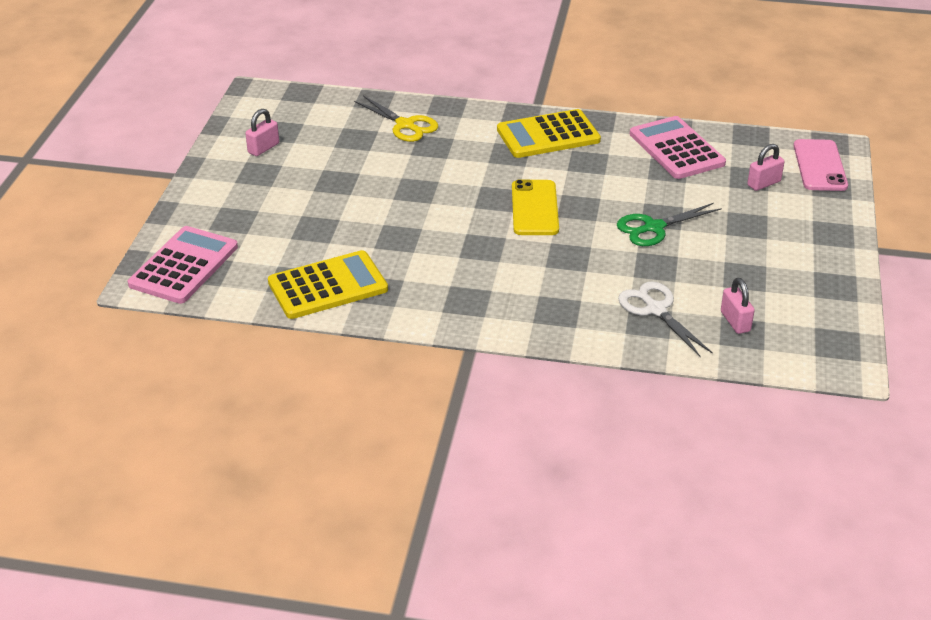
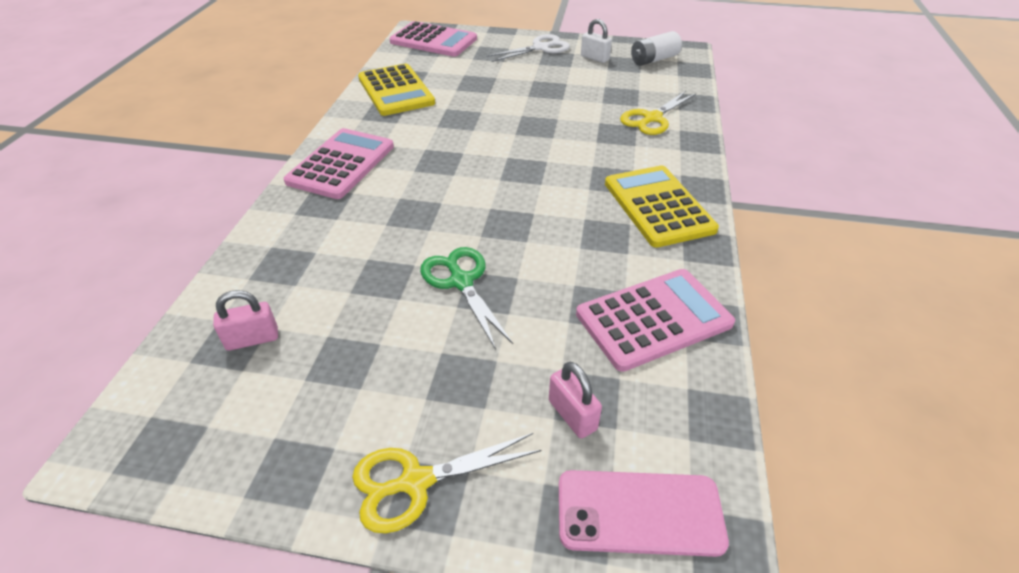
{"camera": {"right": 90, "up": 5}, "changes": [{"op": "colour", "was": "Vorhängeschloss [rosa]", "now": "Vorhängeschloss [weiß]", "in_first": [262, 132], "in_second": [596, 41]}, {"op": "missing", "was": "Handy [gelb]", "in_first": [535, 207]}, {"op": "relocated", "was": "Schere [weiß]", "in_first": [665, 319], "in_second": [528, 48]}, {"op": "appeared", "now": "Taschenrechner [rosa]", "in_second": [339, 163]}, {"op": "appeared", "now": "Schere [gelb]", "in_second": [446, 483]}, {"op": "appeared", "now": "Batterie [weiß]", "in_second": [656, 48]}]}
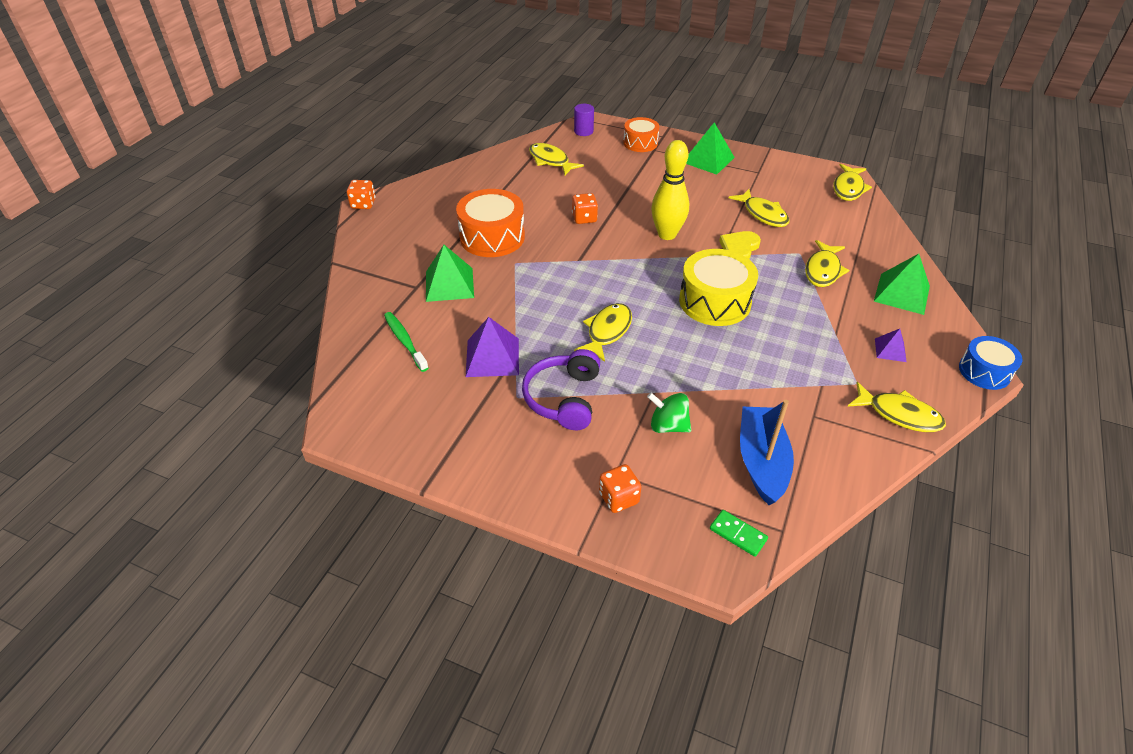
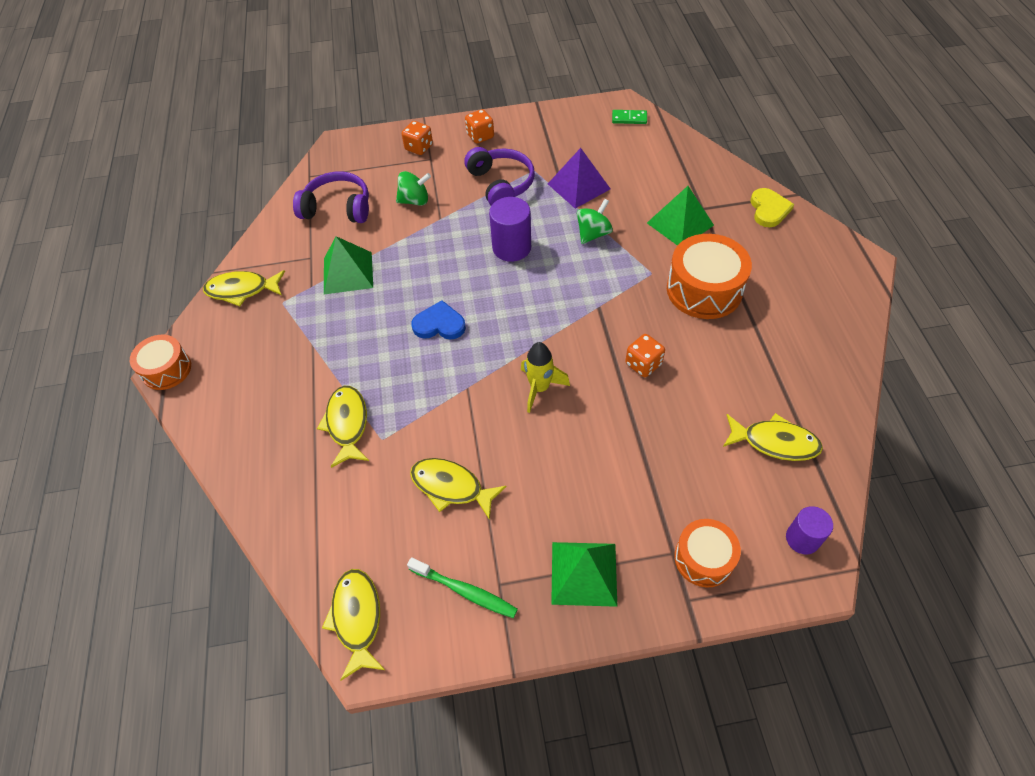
{"camera": {"right": 150, "up": 10}, "changes": [{"op": "relocated", "was": "Spielwürfel [orange]", "in_first": [361, 194], "in_second": [479, 126]}, {"op": "relocated", "was": "Zahnbürste [grün]", "in_first": [406, 342], "in_second": [462, 587]}, {"op": "exchanged", "was": "Fisch [gelb]", "now": "Vollzylinder [lila]", "in_first": [603, 332], "in_second": [510, 229]}, {"op": "exchanged", "was": "Bowlingkegel [gelb]", "now": "Rakete [gelb]", "in_first": [670, 190], "in_second": [545, 377]}, {"op": "exchanged", "was": "Trommel [gelb]", "now": "Herz [blau]", "in_first": [718, 287], "in_second": [438, 320]}, {"op": "relocated", "was": "Dominostein [grün]", "in_first": [739, 533], "in_second": [629, 117]}, {"op": "relocated", "was": "Herz [gelb]", "in_first": [740, 245], "in_second": [772, 207]}, {"op": "exchanged", "was": "Boot [blau]", "now": "Kopfhörer [lila]", "in_first": [767, 452], "in_second": [331, 197]}, {"op": "relocated", "was": "Pyramide [grün]", "in_first": [902, 284], "in_second": [348, 265]}, {"op": "missing", "was": "Pyramide [lila]", "in_first": [891, 345]}, {"op": "colour", "was": "Trommel [blau]", "now": "Trommel [orange]", "in_first": [991, 363], "in_second": [160, 362]}, {"op": "appeared", "now": "Kreisel [grün]", "in_second": [595, 221]}]}
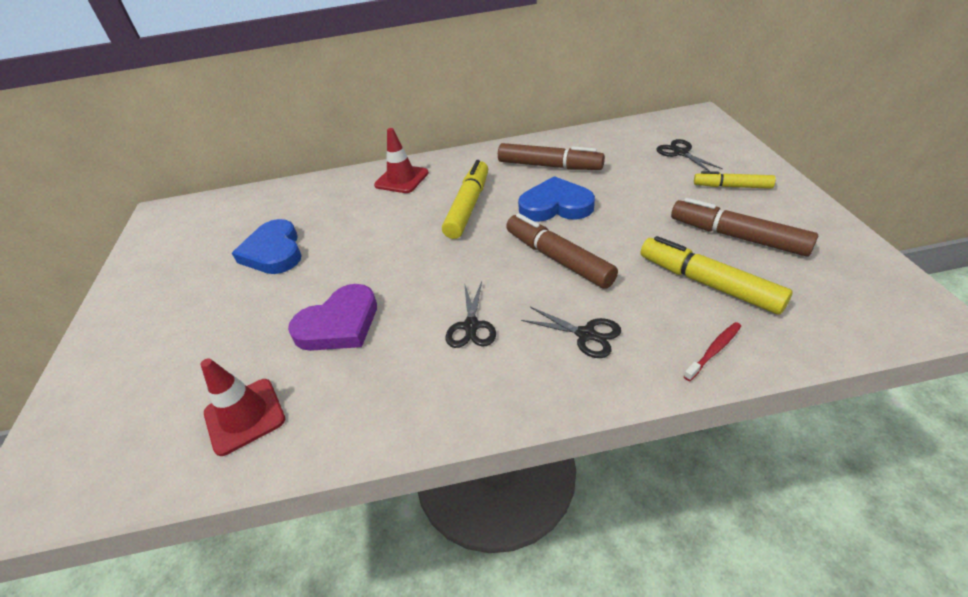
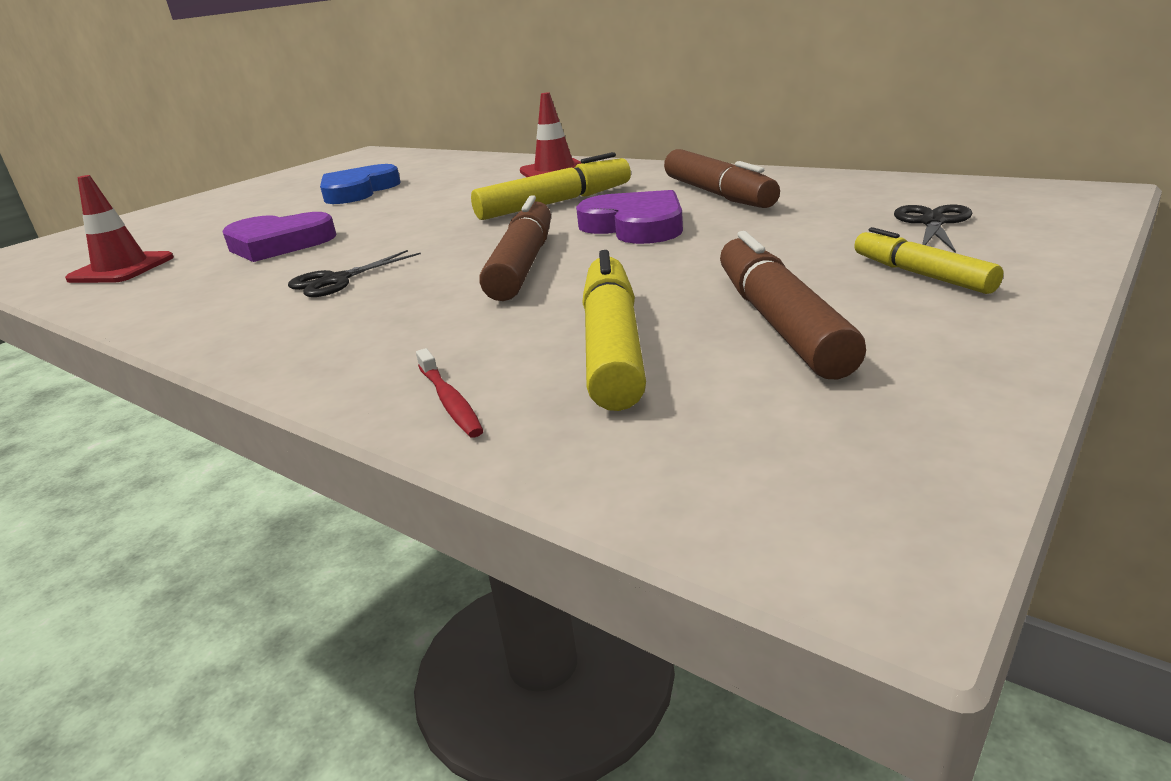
{"camera": {"right": 45, "up": -15}, "changes": [{"op": "colour", "was": "Herz [blau]", "now": "Herz [lila]", "in_first": [556, 199], "in_second": [629, 217]}, {"op": "missing", "was": "Schere [schwarz]", "in_first": [571, 332]}, {"op": "spun", "was": "Zahnbürste [rot]", "in_first": [712, 351], "in_second": [449, 393], "clockwise": 60}]}
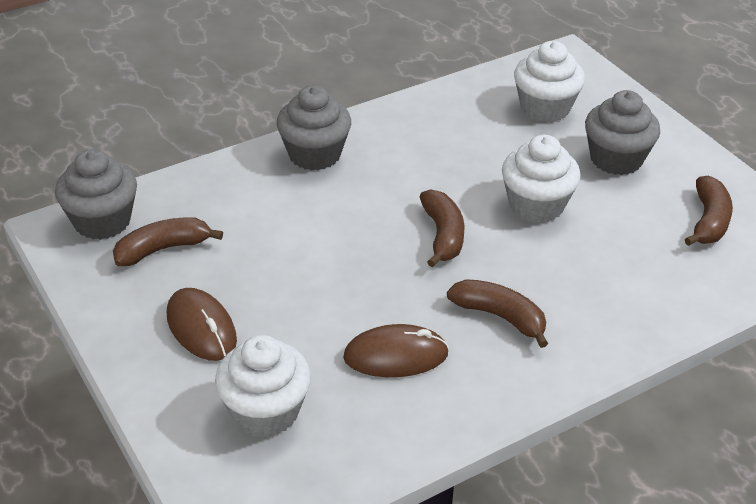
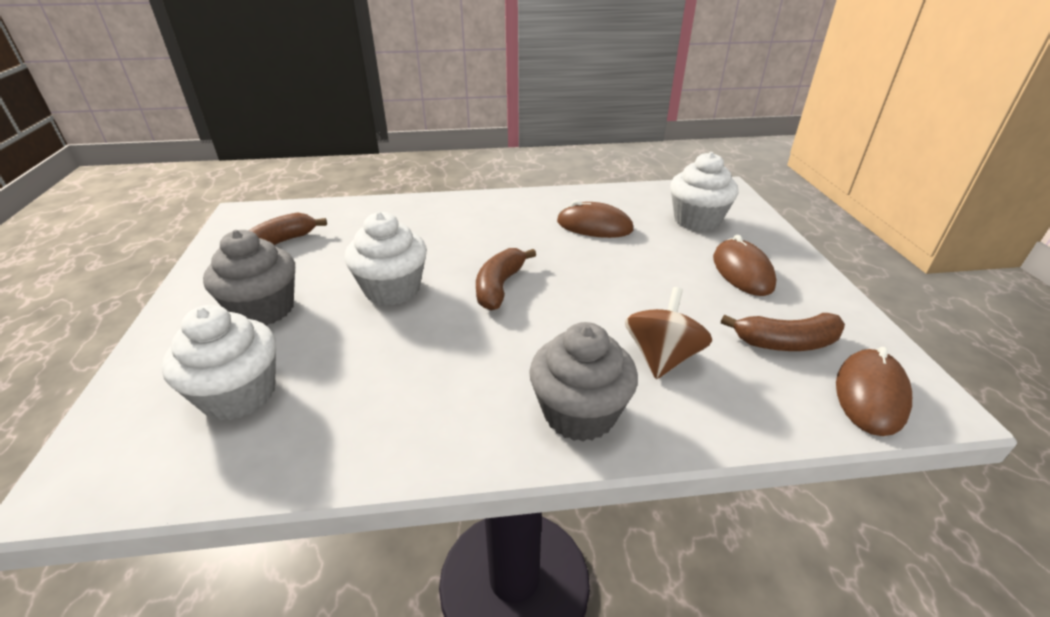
{"camera": {"right": -155, "up": -5}, "changes": [{"op": "exchanged", "was": "Muffin [grau]", "now": "Computermaus [braun]", "in_first": [96, 194], "in_second": [874, 391]}, {"op": "missing", "was": "Banane [braun]", "in_first": [497, 313]}, {"op": "appeared", "now": "Kreisel [braun]", "in_second": [668, 333]}]}
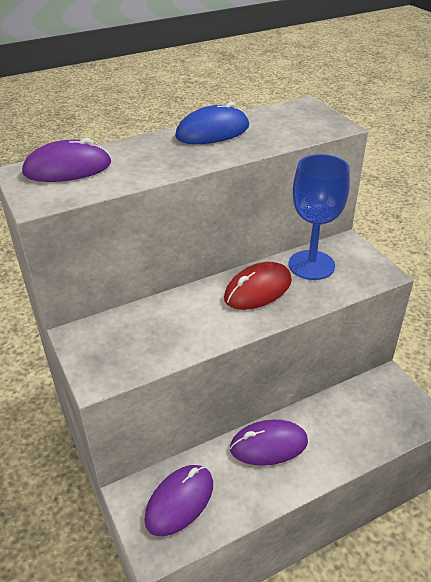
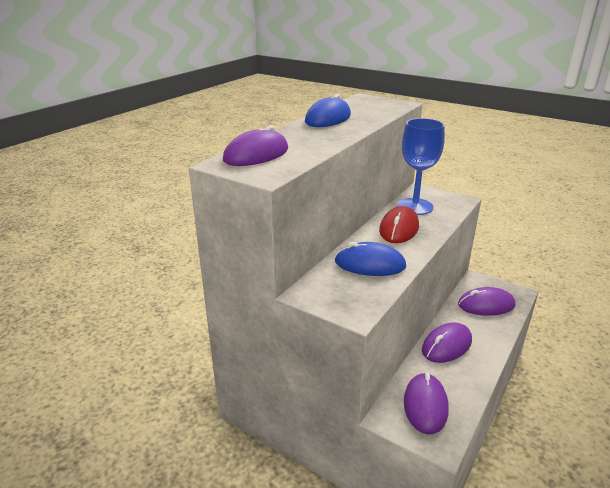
{"camera": {"right": -30, "up": -10}, "changes": [{"op": "appeared", "now": "Computermaus [blau]", "in_second": [370, 259]}, {"op": "appeared", "now": "Computermaus [lila]", "in_second": [487, 301]}]}
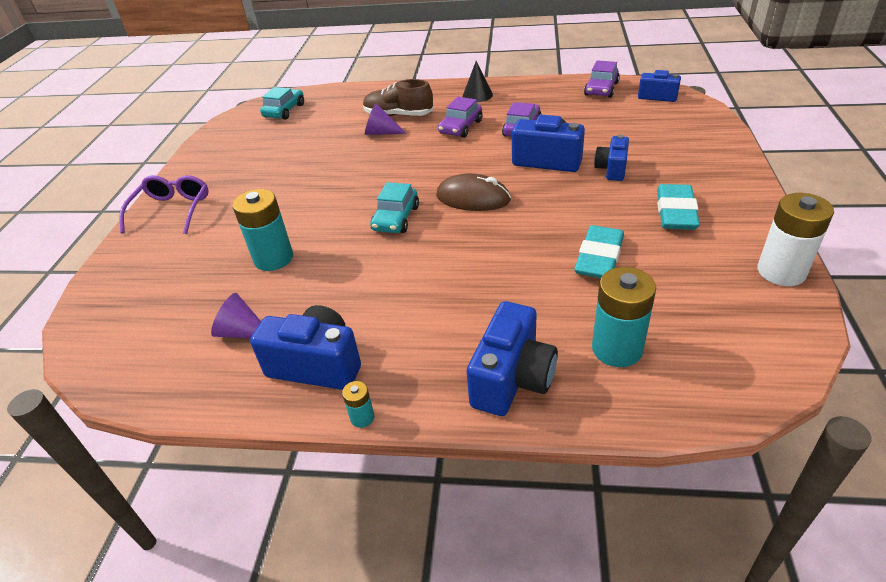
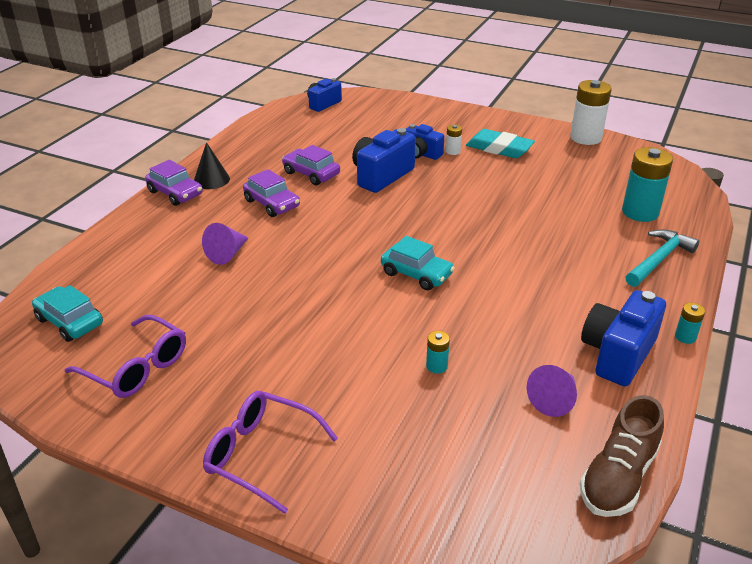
{"camera": {"right": -75, "up": -5}, "changes": [{"op": "size", "was": "Batterie [türkis]", "in_first": [262, 230], "in_second": [438, 352], "ratio": 0.46}, {"op": "relocated", "was": "Schuh [braun]", "in_first": [398, 97], "in_second": [622, 456]}, {"op": "missing", "was": "Computermaus [braun]", "in_first": [473, 192]}, {"op": "exchanged", "was": "Kamera [blau]", "now": "Hammer [türkis]", "in_first": [512, 358], "in_second": [662, 258]}, {"op": "missing", "was": "Radiergummi [türkis]", "in_first": [599, 251]}, {"op": "relocated", "was": "Auto [lila]", "in_first": [602, 79], "in_second": [174, 183]}, {"op": "appeared", "now": "Brille [lila]", "in_second": [125, 356]}, {"op": "appeared", "now": "Batterie [weiß]", "in_second": [454, 139]}]}
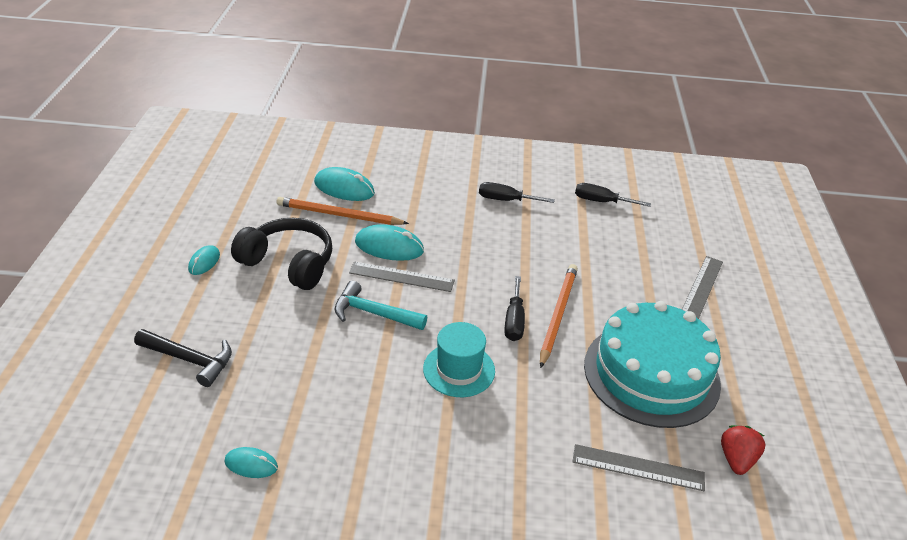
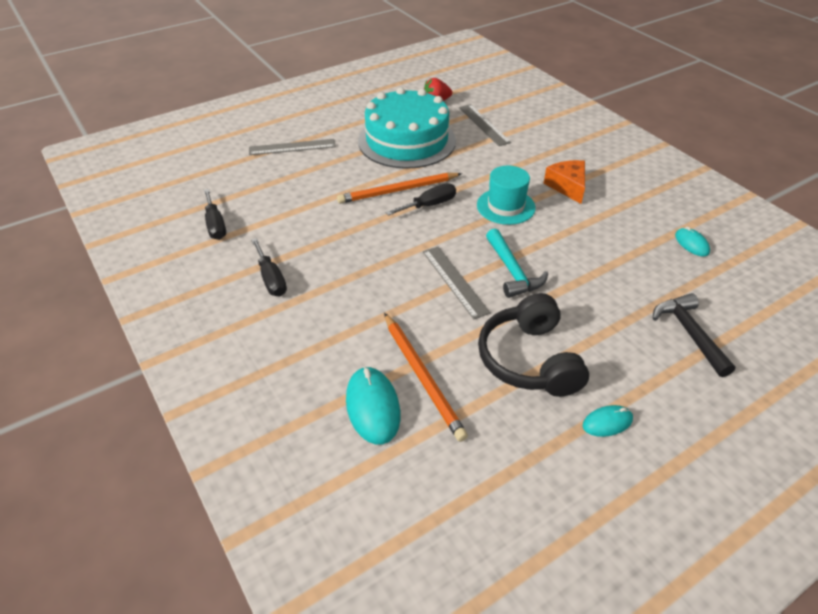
{"camera": {"right": -125, "up": 5}, "changes": [{"op": "missing", "was": "Computermaus [türkis]", "in_first": [389, 242]}, {"op": "appeared", "now": "Käse [orange]", "in_second": [564, 182]}]}
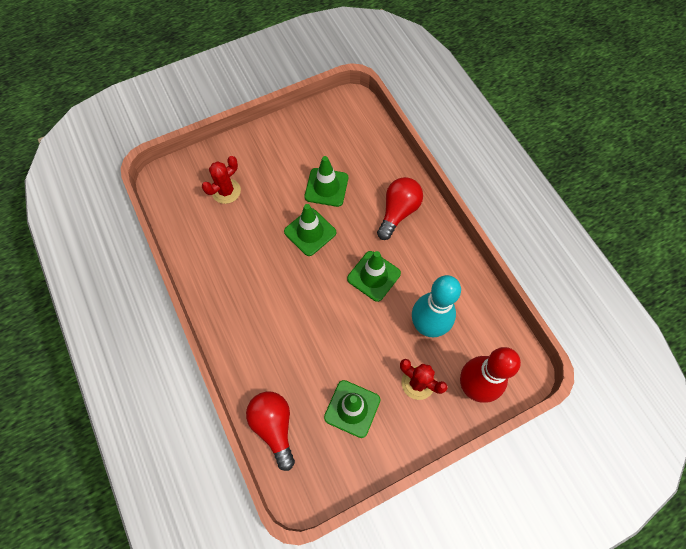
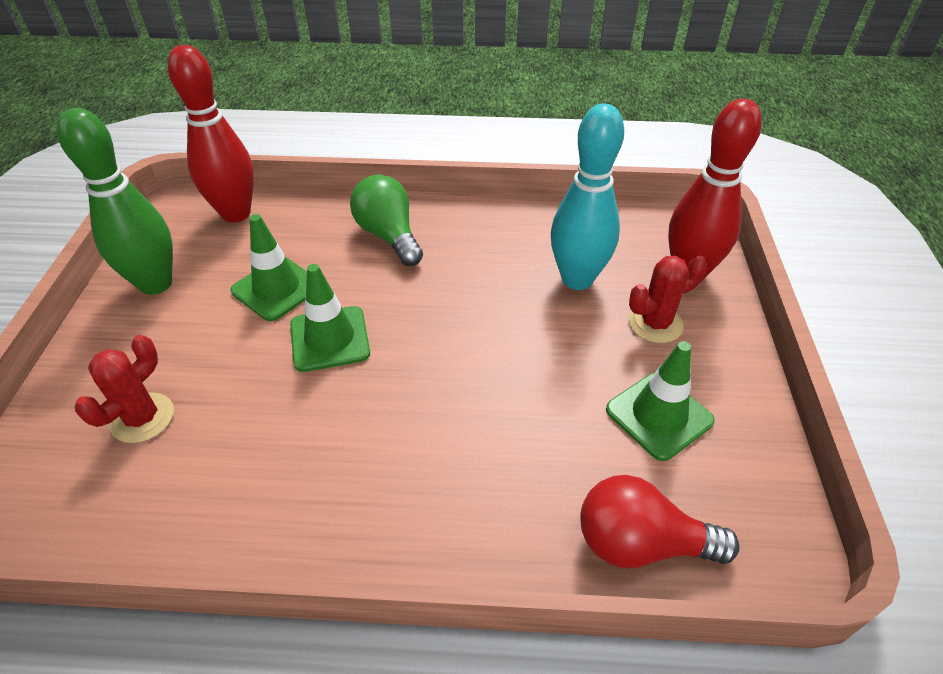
{"camera": {"right": -60, "up": -20}, "changes": [{"op": "spun", "was": "Kaktus [rot]", "in_first": [221, 180], "in_second": [124, 389], "clockwise": 45}, {"op": "missing", "was": "Leitkegel [grün]", "in_first": [374, 276]}, {"op": "colour", "was": "Glühbirne [rot]", "now": "Glühbirne [grün]", "in_first": [400, 208], "in_second": [386, 220]}, {"op": "appeared", "now": "Bowlingkegel [grün]", "in_second": [115, 201]}, {"op": "appeared", "now": "Bowlingkegel [rot]", "in_second": [211, 133]}]}
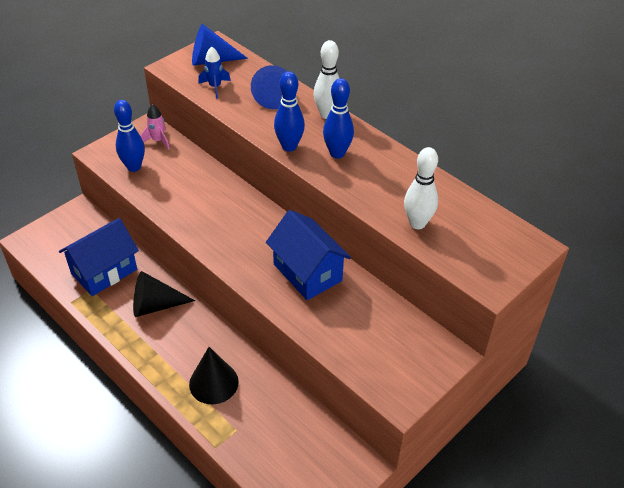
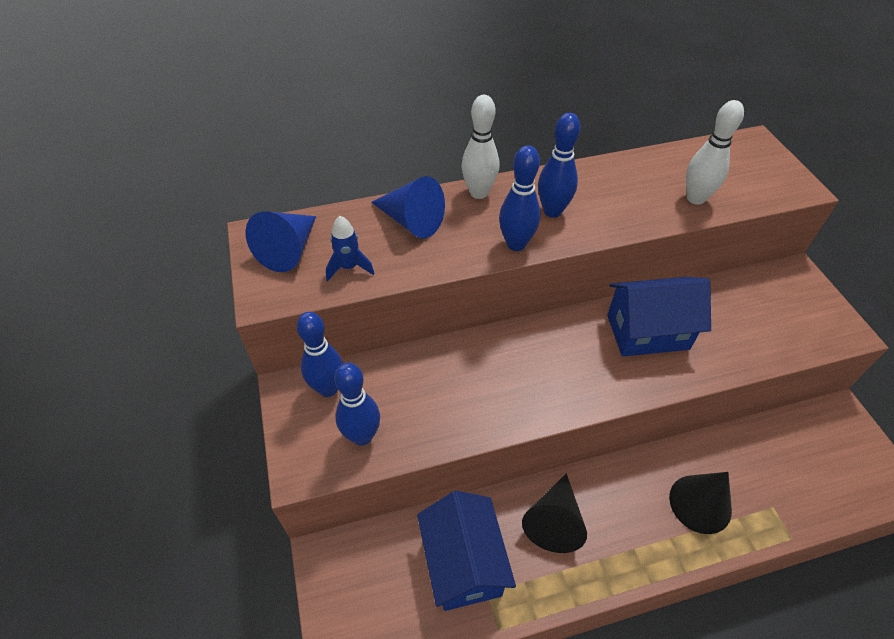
{"camera": {"right": -60, "up": 5}, "changes": [{"op": "exchanged", "was": "Rakete [rosa]", "now": "Bowlingkegel [blau]", "in_first": [155, 127], "in_second": [320, 354]}]}
